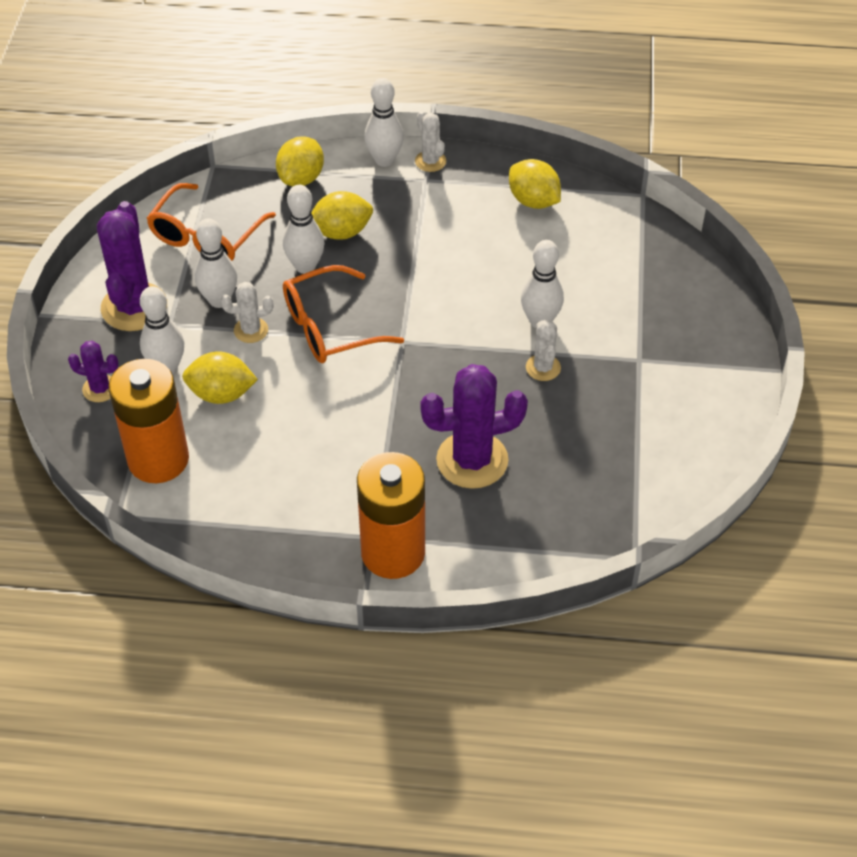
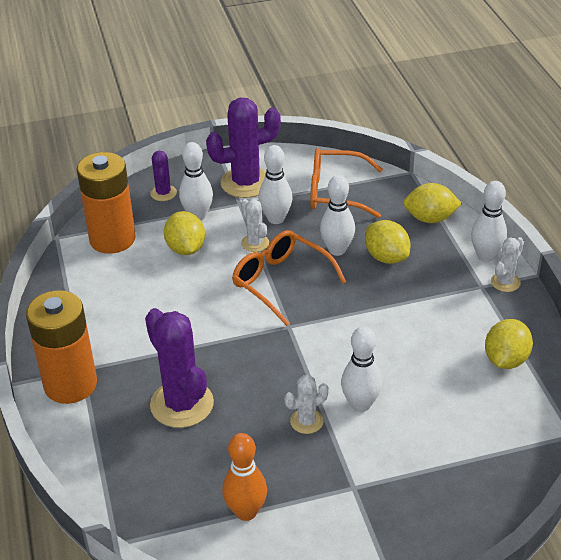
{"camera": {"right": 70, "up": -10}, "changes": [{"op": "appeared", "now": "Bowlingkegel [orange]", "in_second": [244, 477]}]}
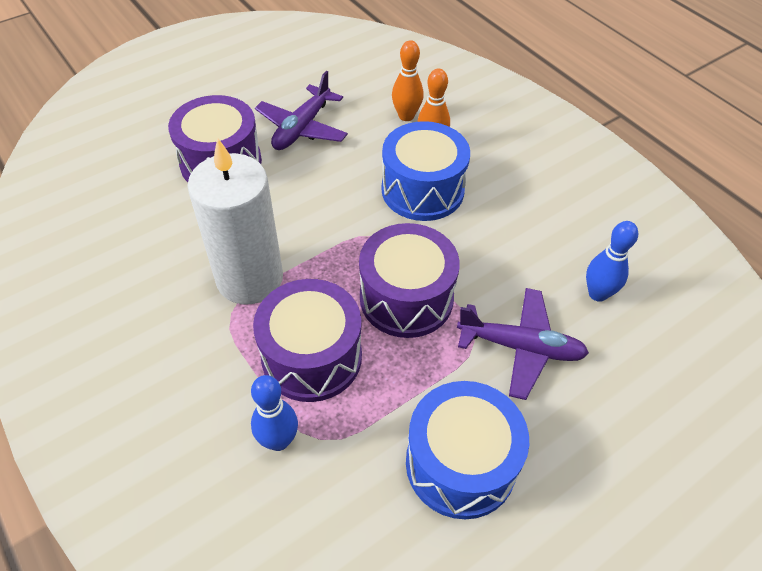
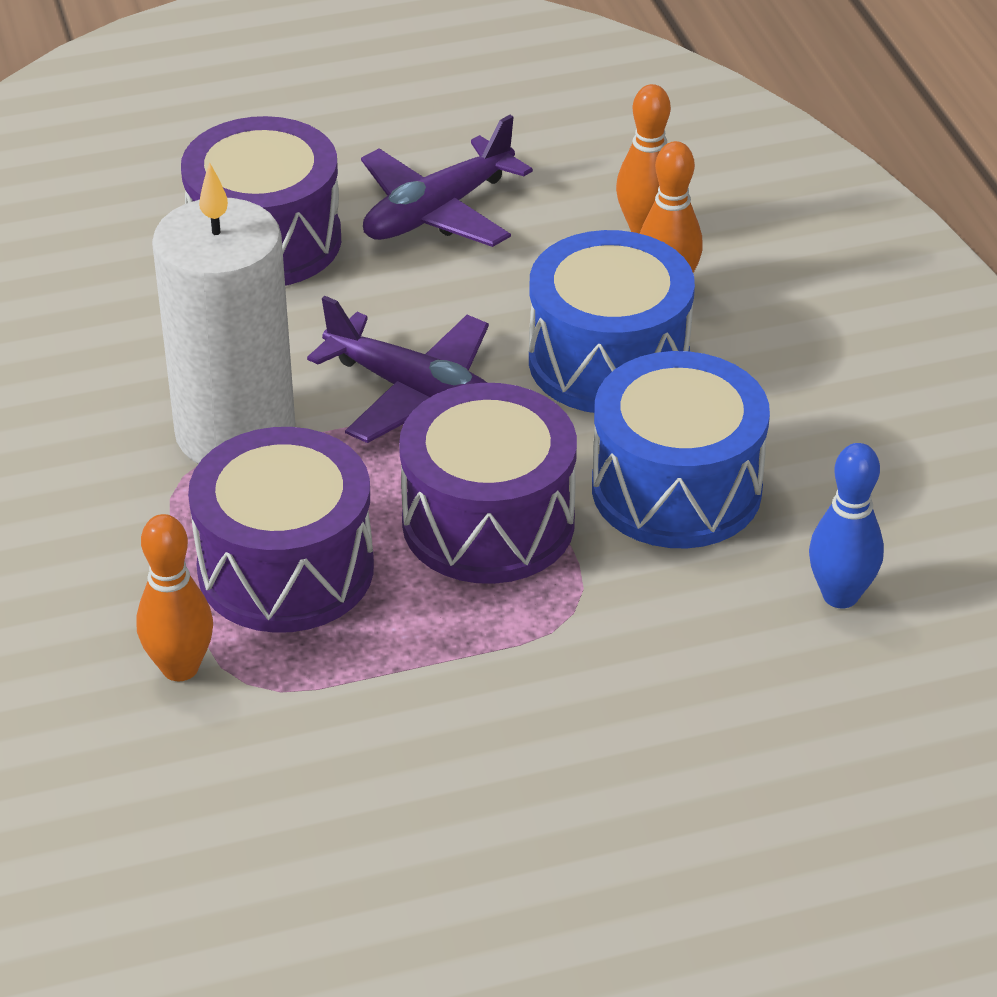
{"camera": {"right": 20, "up": -10}, "changes": [{"op": "colour", "was": "Bowlingkegel [blau]", "now": "Bowlingkegel [orange]", "in_first": [274, 413], "in_second": [174, 597]}, {"op": "relocated", "was": "Trommel [blau]", "in_first": [467, 450], "in_second": [681, 449]}, {"op": "relocated", "was": "Flugzeug [lila]", "in_first": [523, 344], "in_second": [398, 369]}]}
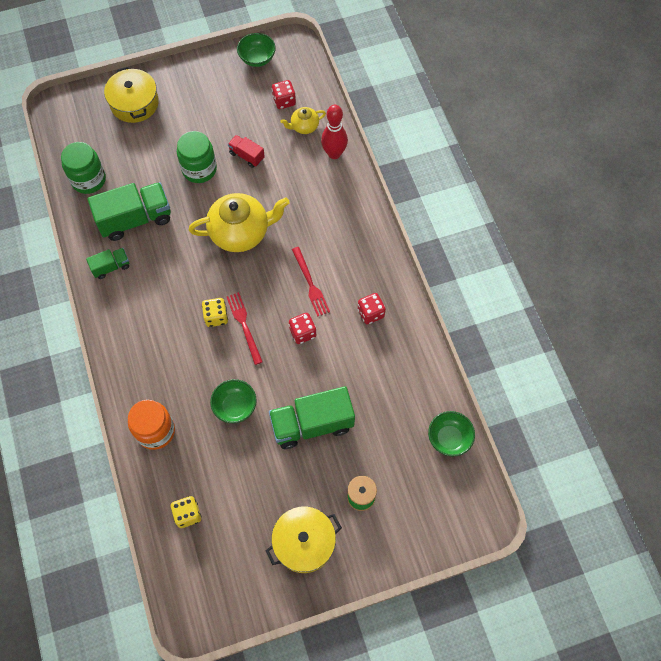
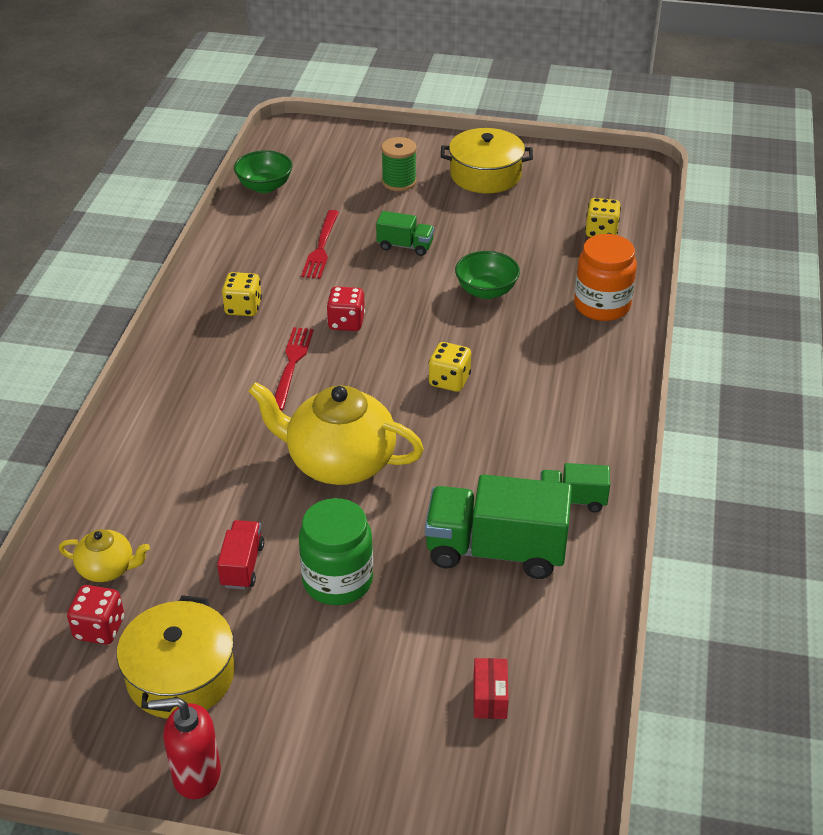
{"camera": {"right": -150, "up": -25}, "changes": [{"op": "missing", "was": "Einmachglas [grün]", "in_first": [83, 168]}, {"op": "relocated", "was": "Kochtopf [gelb]", "in_first": [131, 95], "in_second": [176, 656]}, {"op": "relocated", "was": "Gabel [rot]", "in_first": [245, 328], "in_second": [320, 244]}, {"op": "spun", "was": "Lastwagen [rot]", "in_first": [246, 151], "in_second": [240, 554], "clockwise": -150}, {"op": "missing", "was": "Schüssel [grün]", "in_first": [256, 50]}, {"op": "size", "was": "Lastwagen [grün]", "in_first": [312, 417], "in_second": [405, 233], "ratio": 0.51}, {"op": "missing", "was": "Bowlingkegel [rot]", "in_first": [334, 132]}, {"op": "colour", "was": "Spielwürfel [rot]", "now": "Spielwürfel [gelb]", "in_first": [372, 308], "in_second": [242, 294]}, {"op": "appeared", "now": "Seifenspender [rot]", "in_second": [184, 748]}, {"op": "appeared", "now": "Schachtel [rot]", "in_second": [491, 688]}]}
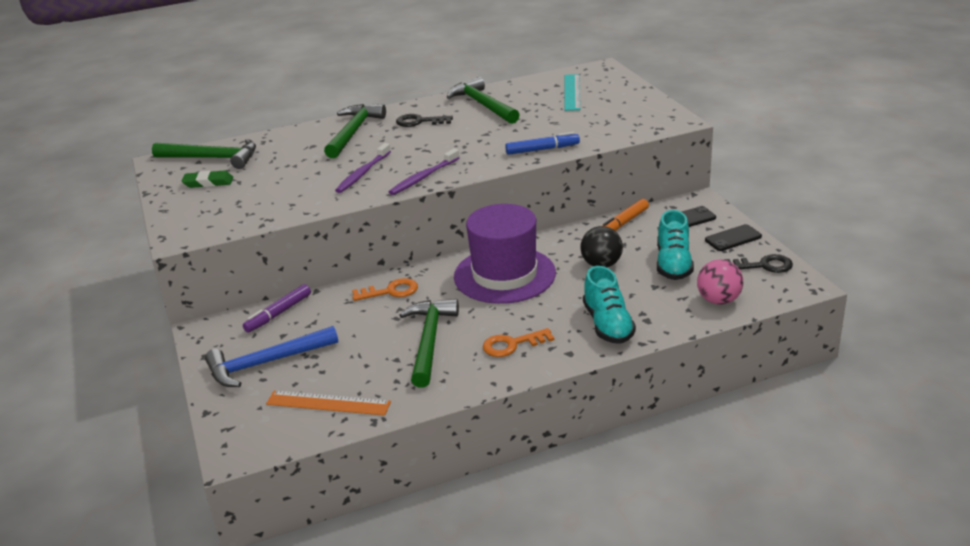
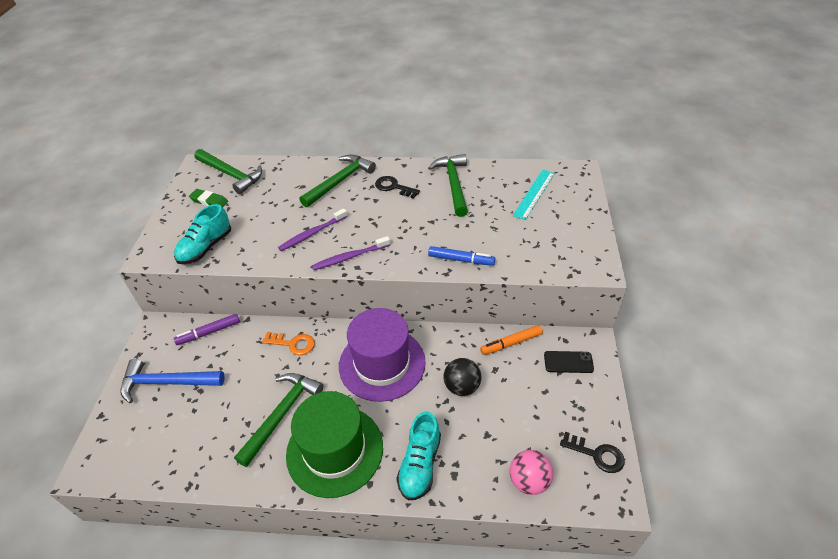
{"camera": {"right": 25, "up": 15}, "changes": [{"op": "missing", "was": "Lineal [orange]", "in_first": [328, 403]}, {"op": "exchanged", "was": "Schlüssel [orange]", "now": "Hut [grün]", "in_first": [518, 342], "in_second": [334, 444]}, {"op": "relocated", "was": "Schuh [türkis]", "in_first": [675, 245], "in_second": [202, 234]}, {"op": "missing", "was": "Handy [schwarz]", "in_first": [733, 237]}]}
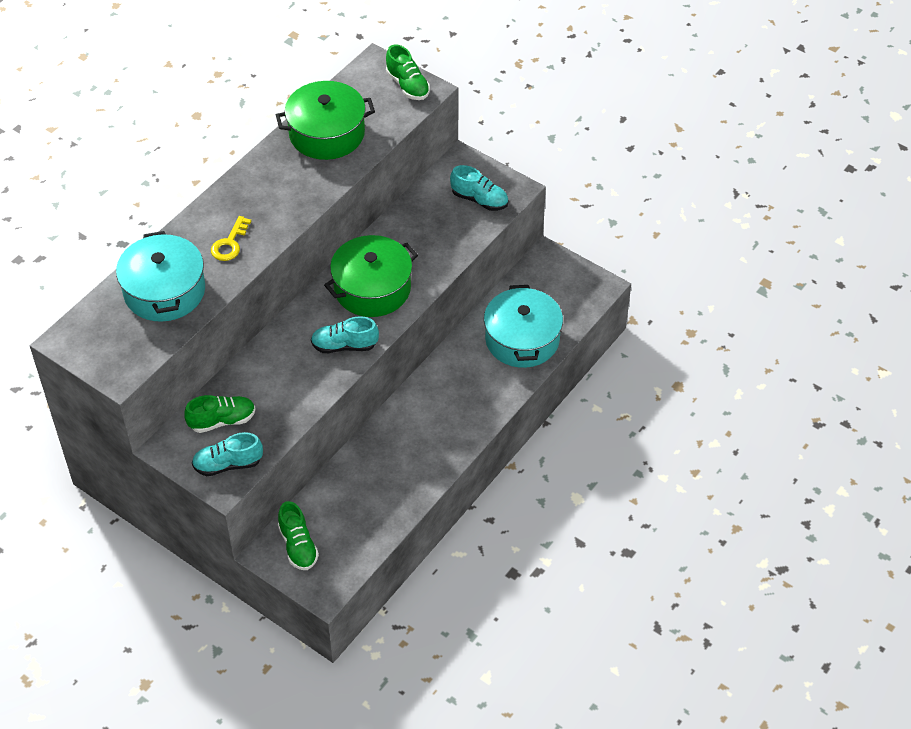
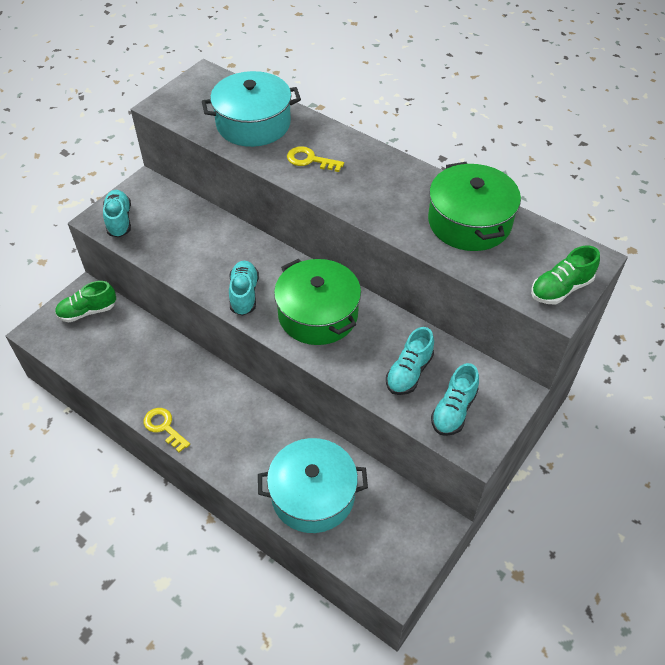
{"camera": {"right": 90, "up": 0}, "changes": [{"op": "missing", "was": "Schuh [grün]", "in_first": [220, 414]}, {"op": "appeared", "now": "Schlüssel [gelb]", "in_second": [167, 430]}, {"op": "appeared", "now": "Schuh [türkis]", "in_second": [410, 361]}]}
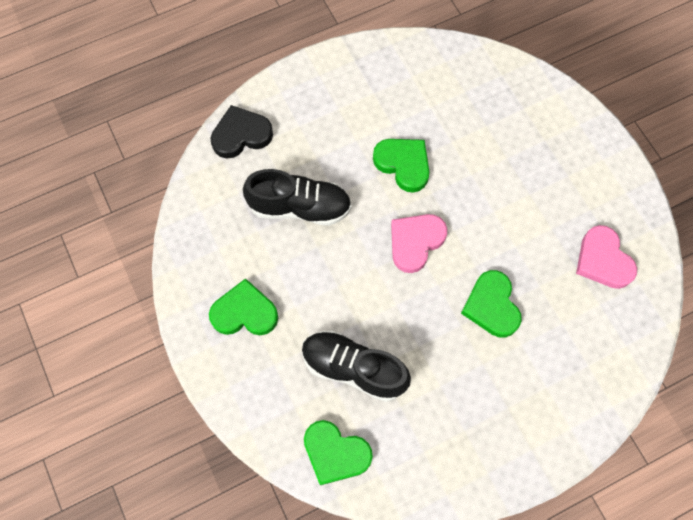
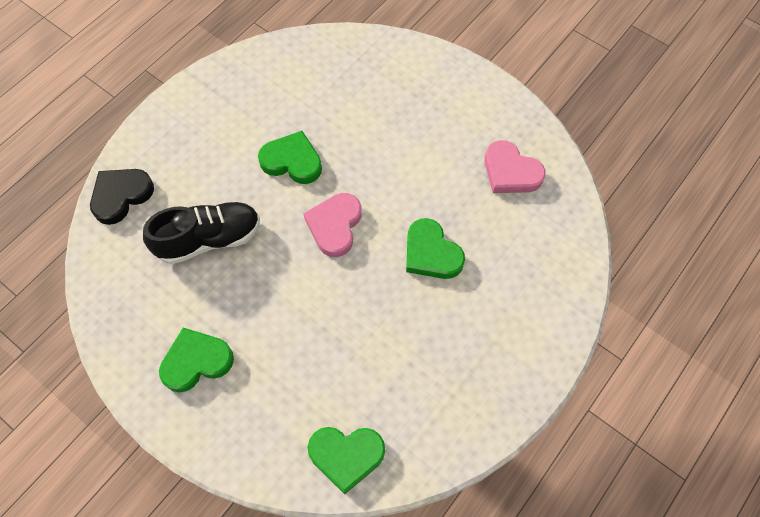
{"camera": {"right": -25, "up": -5}, "changes": [{"op": "missing", "was": "Schuh [schwarz]", "in_first": [356, 366]}]}
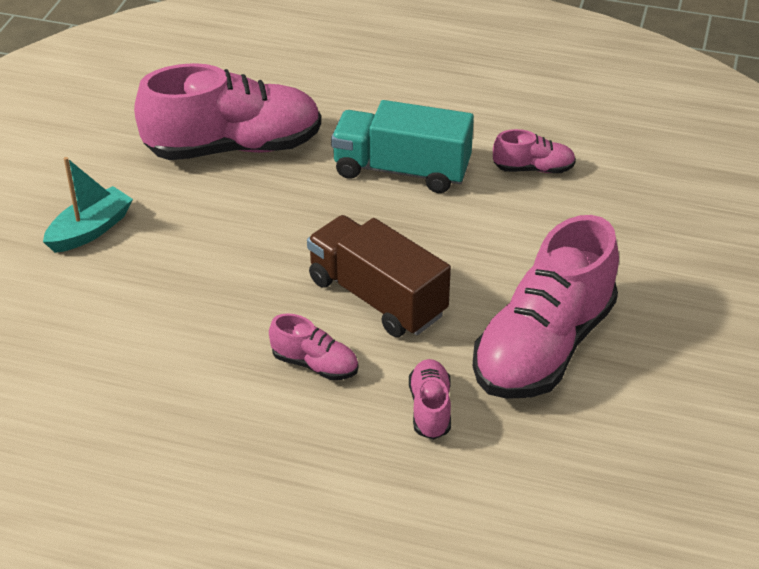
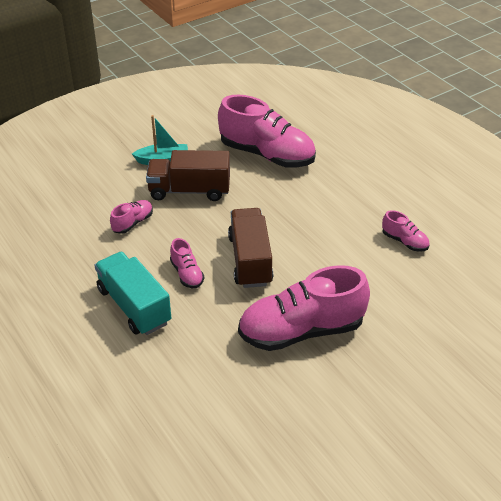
{"camera": {"right": 40, "up": 0}, "changes": [{"op": "relocated", "was": "Lastwagen [türkis]", "in_first": [402, 146], "in_second": [133, 293]}, {"op": "relocated", "was": "Schuh [rosa]", "in_first": [430, 399], "in_second": [131, 217]}, {"op": "appeared", "now": "Lastwagen [braun]", "in_second": [188, 175]}]}
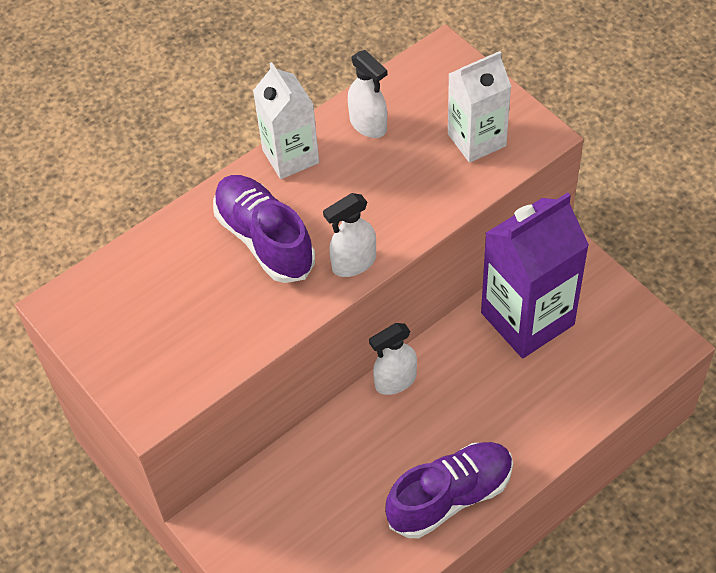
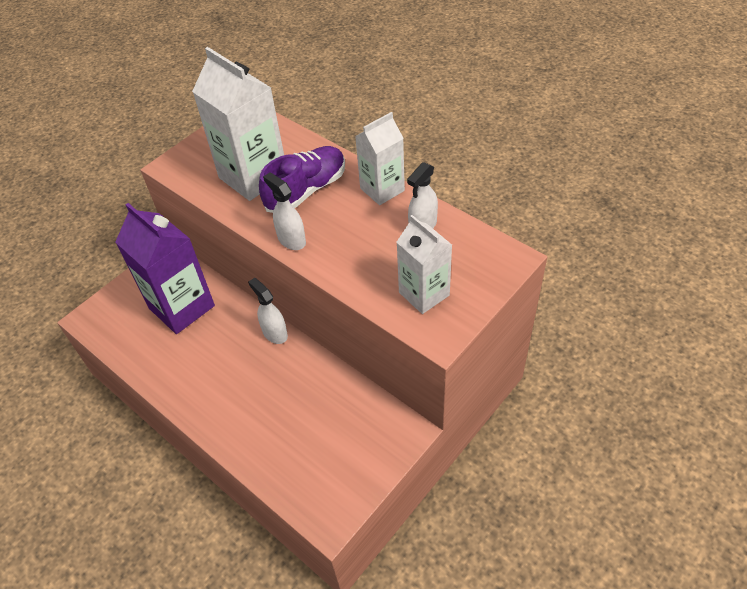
{"camera": {"right": 80, "up": -5}, "changes": [{"op": "missing", "was": "Schuh [lila]", "in_first": [449, 490]}, {"op": "relocated", "was": "Getränkekarton [lila]", "in_first": [535, 275], "in_second": [165, 268]}, {"op": "appeared", "now": "Getränkekarton [weiß]", "in_second": [238, 124]}]}
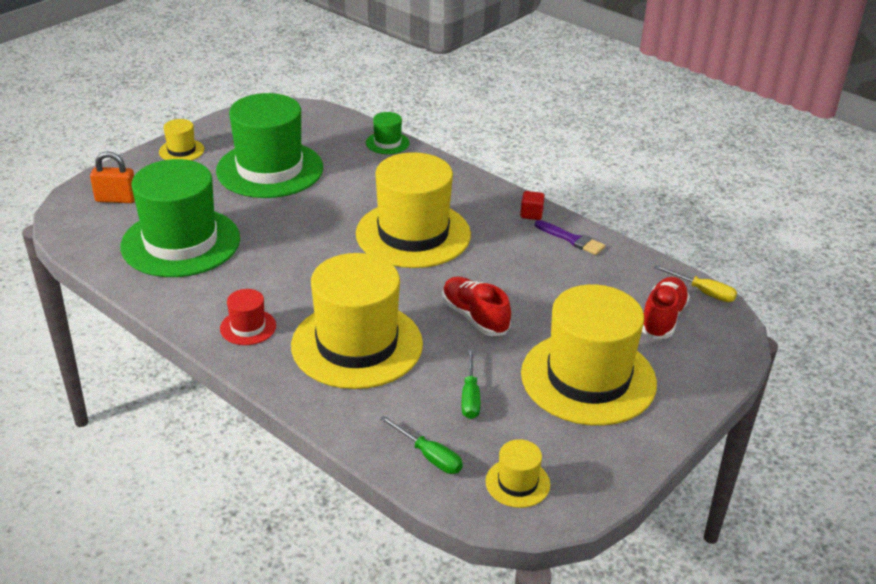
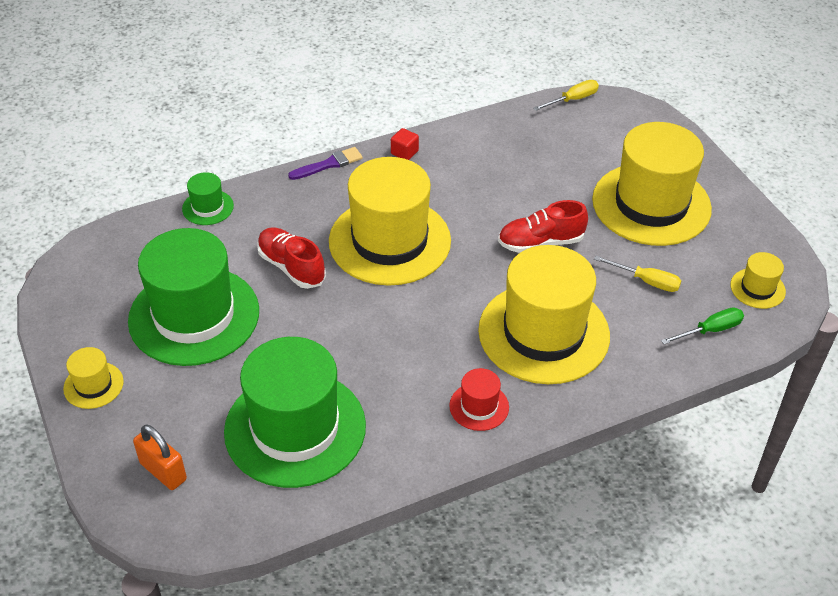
{"camera": {"right": -65, "up": 10}, "changes": [{"op": "spun", "was": "Vorhängeschloss [orange]", "in_first": [112, 177], "in_second": [160, 457], "clockwise": -75}, {"op": "colour", "was": "Schraubenzieher [grün]", "now": "Schraubenzieher [gelb]", "in_first": [471, 384], "in_second": [637, 274]}, {"op": "relocated", "was": "Pinsel [lila]", "in_first": [570, 237], "in_second": [325, 163]}, {"op": "relocated", "was": "Schuh [rot]", "in_first": [666, 308], "in_second": [291, 258]}]}
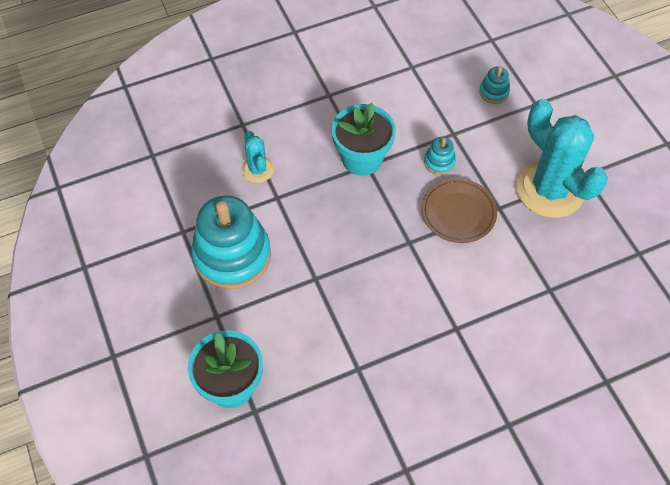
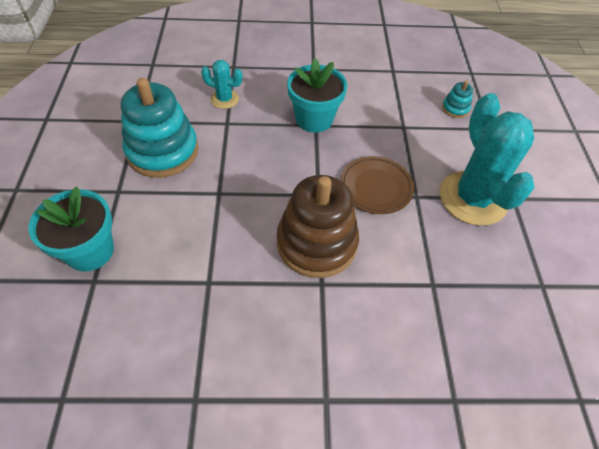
{"camera": {"right": 20, "up": -5}, "changes": [{"op": "spun", "was": "Kaktus [türkis]", "in_first": [258, 157], "in_second": [222, 84], "clockwise": -75}, {"op": "missing", "was": "Stapelspielzeug [türkis]", "in_first": [440, 156]}, {"op": "appeared", "now": "Stapelspielzeug [braun]", "in_second": [318, 226]}]}
